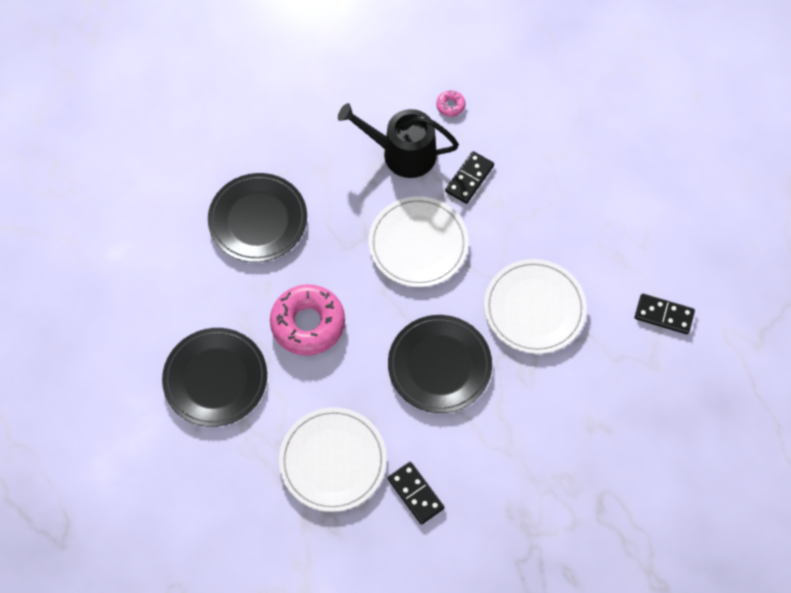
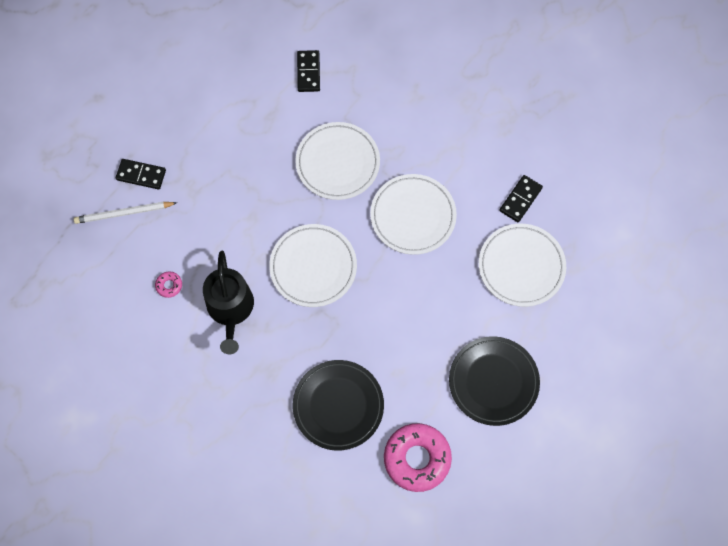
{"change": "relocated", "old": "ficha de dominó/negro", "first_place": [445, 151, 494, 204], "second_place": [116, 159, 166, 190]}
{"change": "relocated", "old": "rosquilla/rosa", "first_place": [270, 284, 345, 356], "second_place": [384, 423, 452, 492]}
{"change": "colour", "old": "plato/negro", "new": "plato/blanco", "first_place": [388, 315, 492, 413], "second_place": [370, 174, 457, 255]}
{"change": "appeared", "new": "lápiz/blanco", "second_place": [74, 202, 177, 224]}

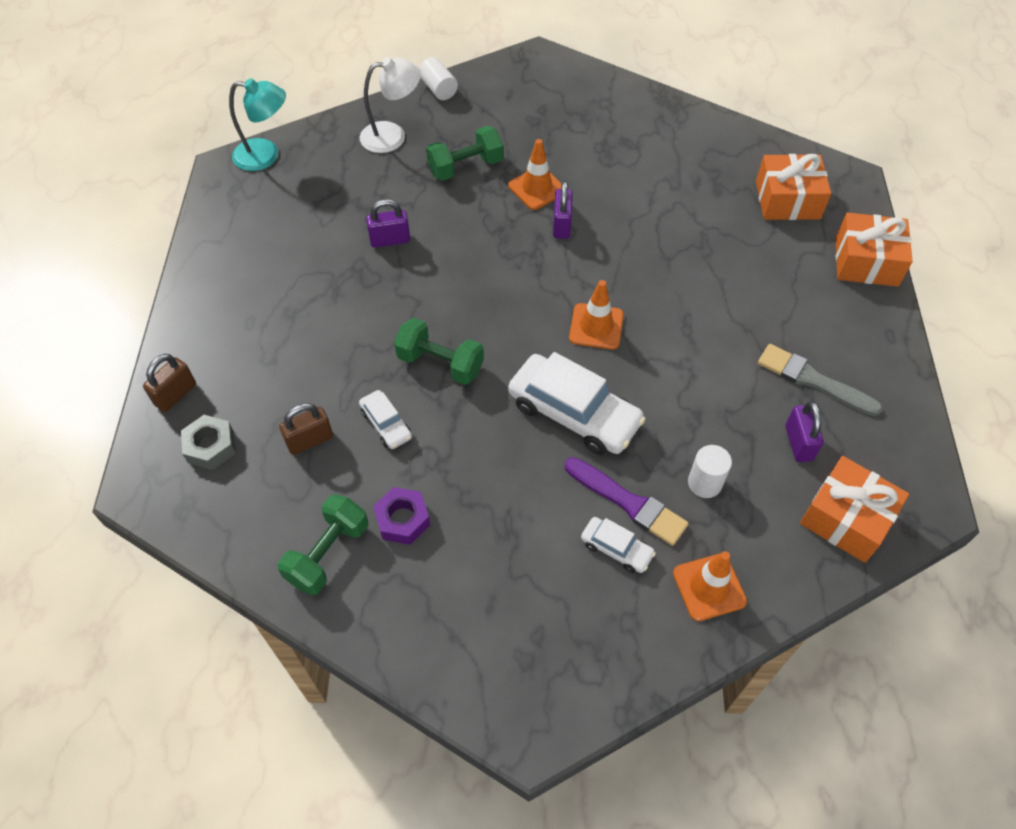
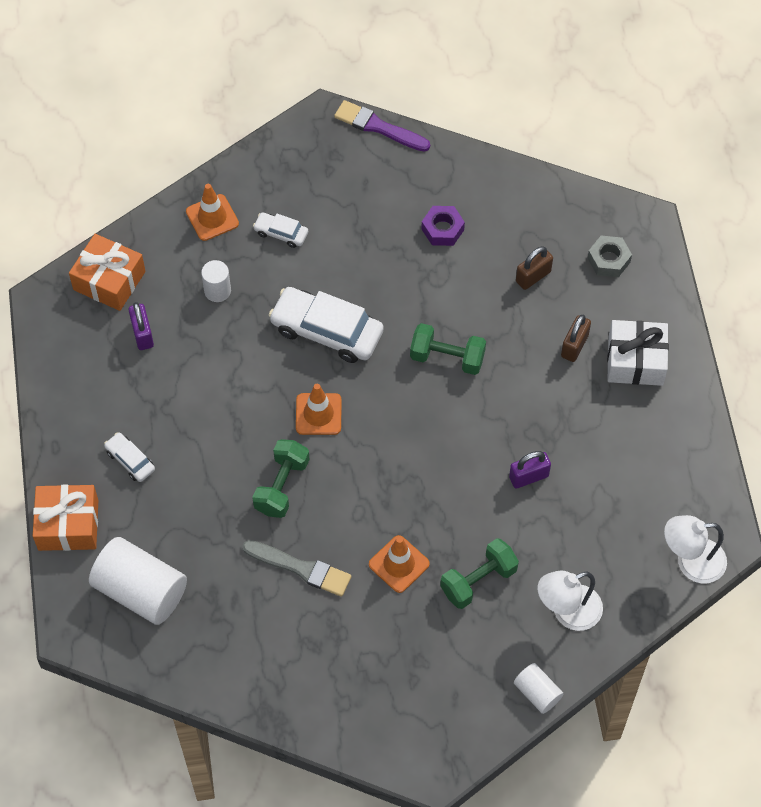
{"change": "colour", "old": "lámpara/turquesa", "new": "lámpara/blanco", "first_place": [229, 78, 286, 171], "second_place": [664, 515, 727, 583]}
{"change": "exchanged", "old": "regalo/naranja", "new": "cilindro/blanco", "first_place": [756, 154, 831, 220], "second_place": [89, 537, 187, 625]}
{"change": "missing", "old": "candado/morado", "first_place": [553, 181, 573, 239]}
{"change": "relocated", "old": "pincel/gris", "first_place": [758, 344, 883, 416], "second_place": [242, 540, 351, 597]}
{"change": "relocated", "old": "candado/marrón", "first_place": [143, 354, 196, 412], "second_place": [561, 315, 591, 362]}
{"change": "relocated", "old": "coche/blanco", "first_place": [359, 390, 412, 449], "second_place": [104, 432, 155, 482]}
{"change": "relocated", "old": "pincel/morado", "first_place": [565, 457, 689, 546], "second_place": [334, 100, 430, 152]}
{"change": "relocated", "old": "mancuerna/verde", "first_place": [278, 494, 368, 595], "second_place": [252, 439, 309, 518]}
{"change": "appeared", "new": "regalo/blanco", "second_place": [607, 320, 669, 386]}

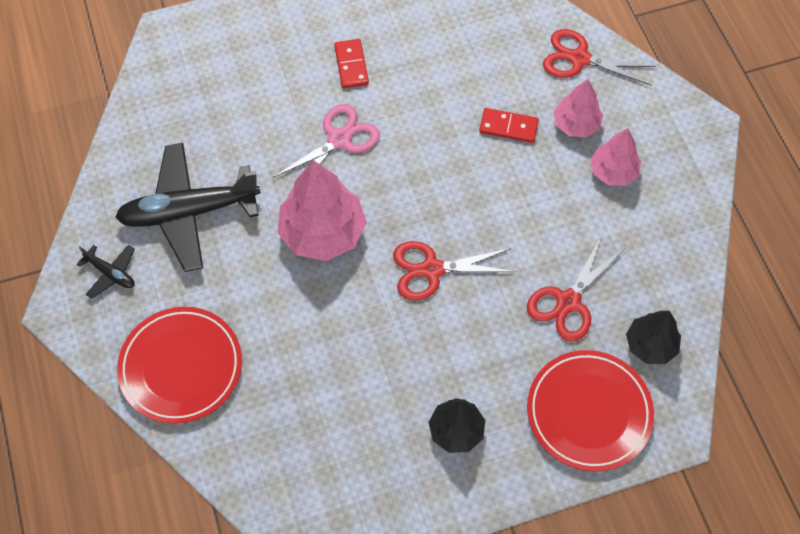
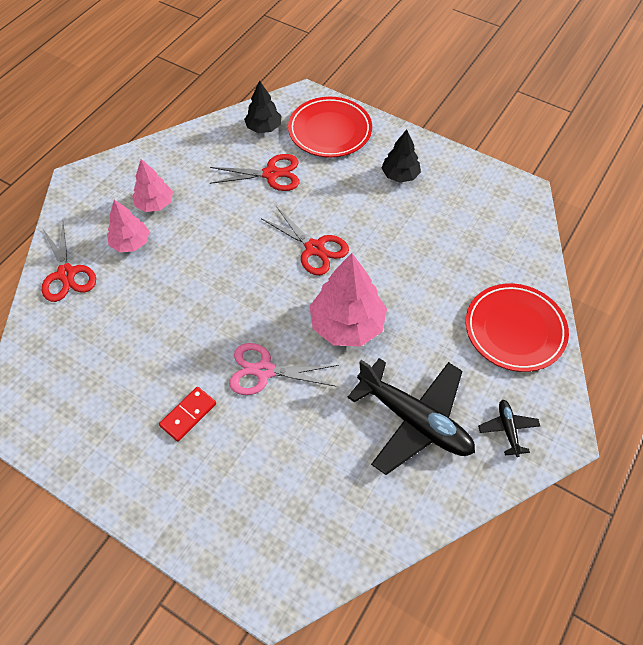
{"change": "missing", "old": "ficha de dominó/rojo", "first_place": [479, 108, 539, 143]}

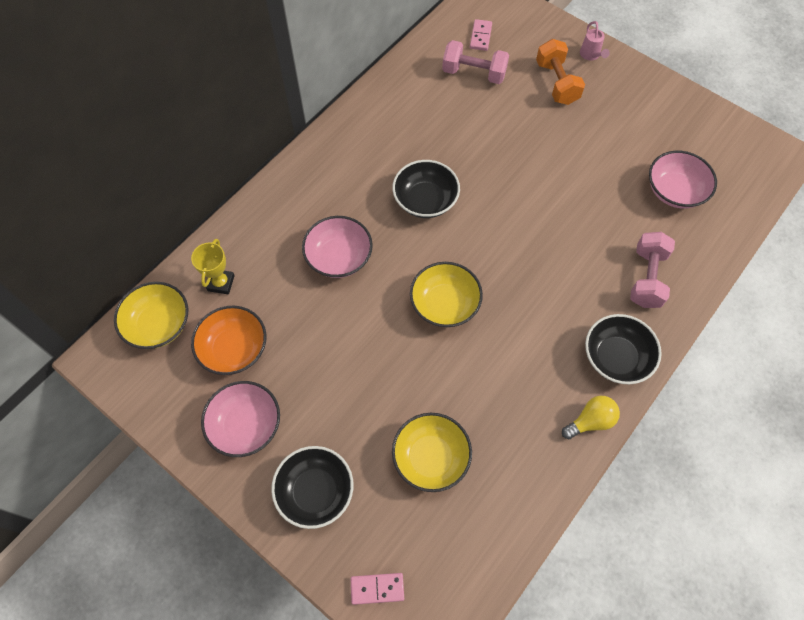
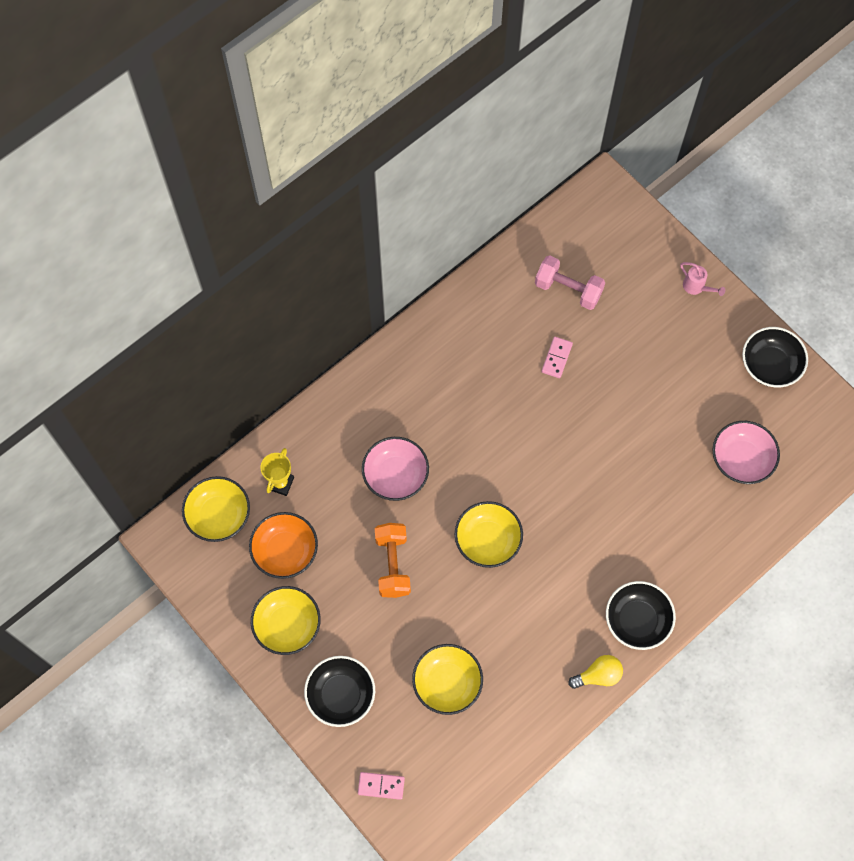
{"change": "relocated", "old": "ficha de dominó/rosa", "first_place": [470, 19, 492, 51], "second_place": [542, 337, 573, 378]}
{"change": "spun", "old": "regadera/rosa", "first_place": [580, 21, 610, 61], "second_place": [680, 262, 725, 296], "degrees": -45}
{"change": "relocated", "old": "mancuerna/naranja", "first_place": [536, 39, 585, 105], "second_place": [375, 523, 411, 598]}
{"change": "relocated", "old": "cuenco/negro", "first_place": [392, 160, 460, 218], "second_place": [742, 327, 808, 388]}
{"change": "missing", "old": "mancuerna/rosa", "first_place": [630, 232, 675, 308]}
{"change": "colour", "old": "cuenco/rosa", "new": "cuenco/amarillo", "first_place": [201, 381, 280, 457], "second_place": [251, 586, 321, 655]}

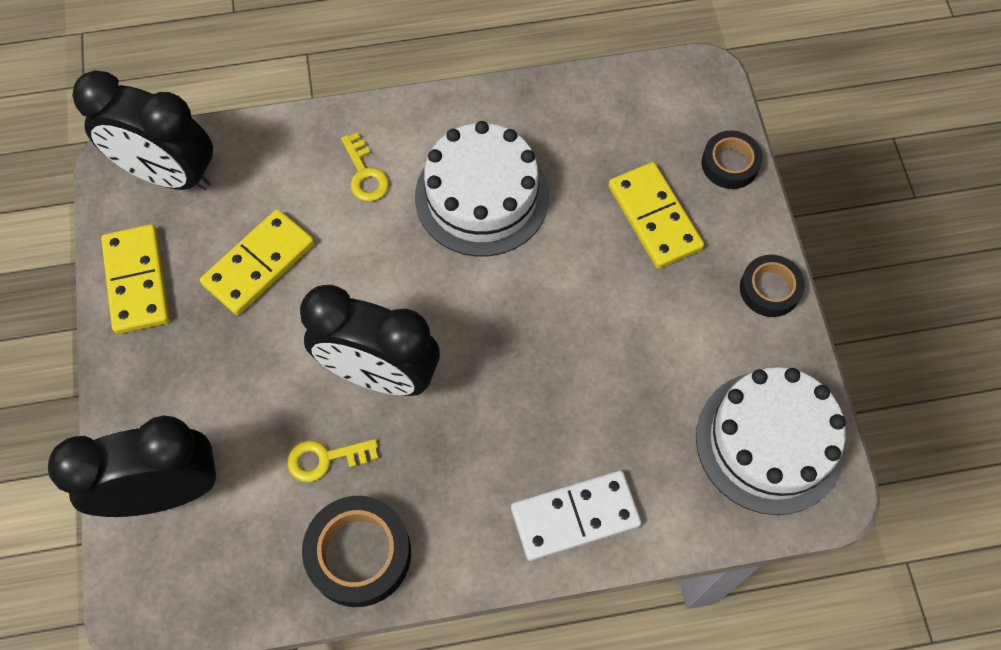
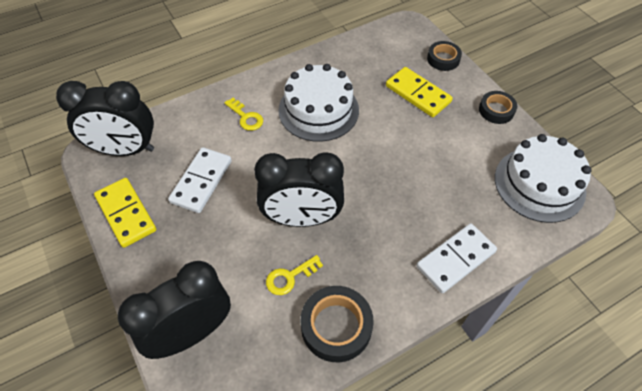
{"change": "colour", "old": "ficha de dominó/amarillo", "new": "ficha de dominó/blanco", "first_place": [200, 209, 315, 315], "second_place": [168, 147, 232, 213]}

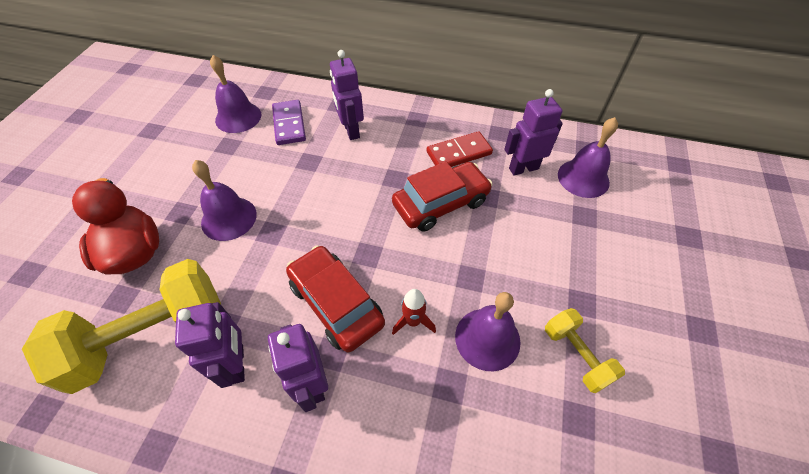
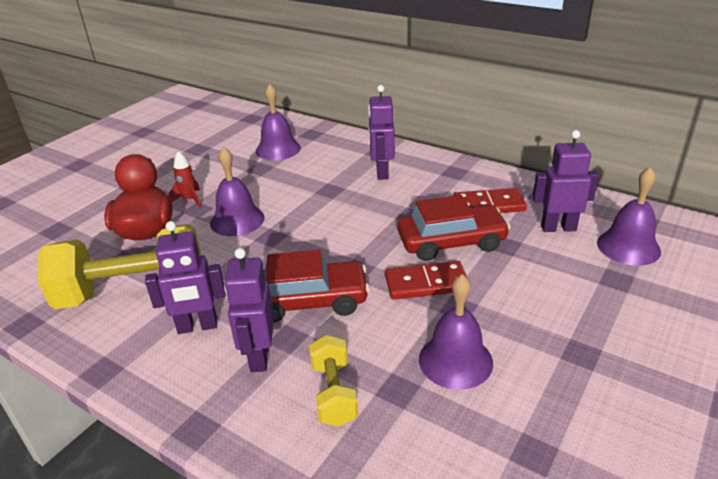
{"change": "missing", "old": "ficha de dominó/morado", "first_place": [272, 100, 306, 145]}
{"change": "spun", "old": "coche/rojo", "first_place": [286, 245, 385, 353], "second_place": [264, 249, 370, 323], "degrees": 105}
{"change": "relocated", "old": "cohete/rojo", "first_place": [392, 289, 436, 335], "second_place": [169, 151, 201, 208]}
{"change": "spun", "old": "robot/morado", "first_place": [175, 302, 245, 388], "second_place": [145, 221, 226, 334], "degrees": 75}
{"change": "relocated", "old": "mancuerna/amarillo", "first_place": [545, 308, 625, 393], "second_place": [309, 335, 358, 427]}
{"change": "appeared", "new": "ficha de dominó/rojo", "second_place": [385, 261, 467, 300]}

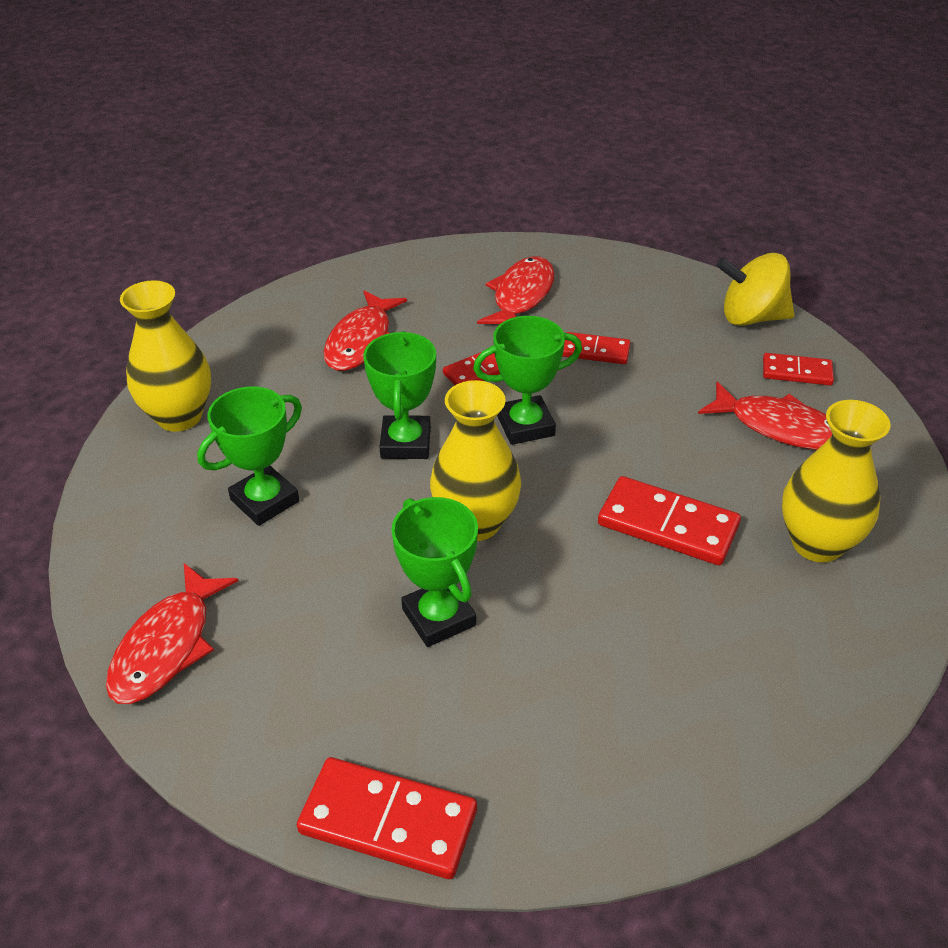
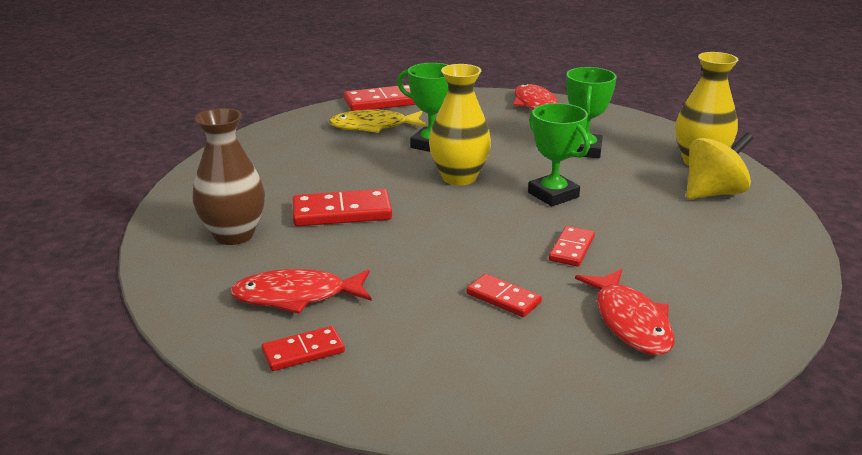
{"change": "relocated", "old": "peonza/amarillo", "first_place": [716, 253, 794, 326], "second_place": [686, 132, 753, 199]}
{"change": "missing", "old": "pez/rojo", "first_place": [323, 290, 407, 371]}
{"change": "missing", "old": "trofeo/verde", "first_place": [473, 316, 582, 445]}
{"change": "spun", "old": "ficha de dominó/rojo", "first_place": [563, 332, 631, 364], "second_place": [466, 274, 542, 317], "degrees": 60}
{"change": "colour", "old": "florero/amarillo", "new": "florero/marrón", "first_place": [782, 400, 891, 563], "second_place": [193, 108, 265, 245]}
{"change": "appeared", "new": "pez/amarillo", "second_place": [328, 109, 426, 133]}

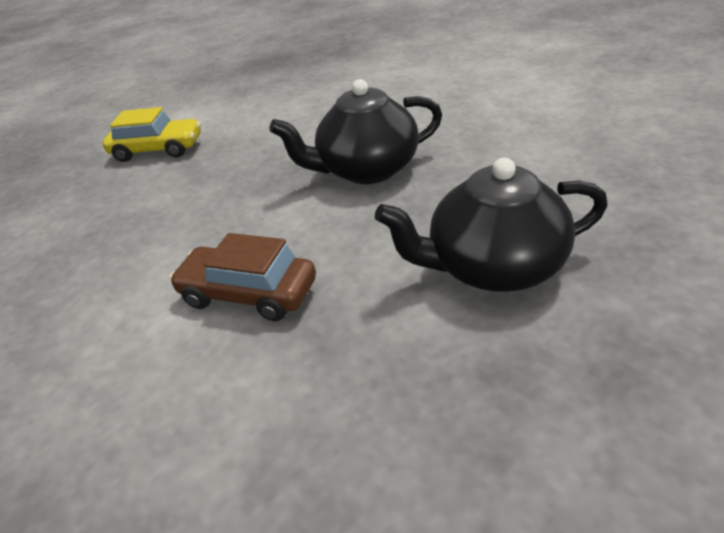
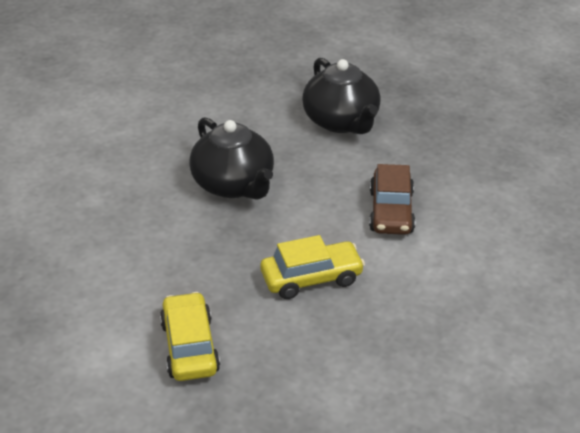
{"change": "appeared", "new": "coche/amarillo", "second_place": [261, 235, 365, 299]}

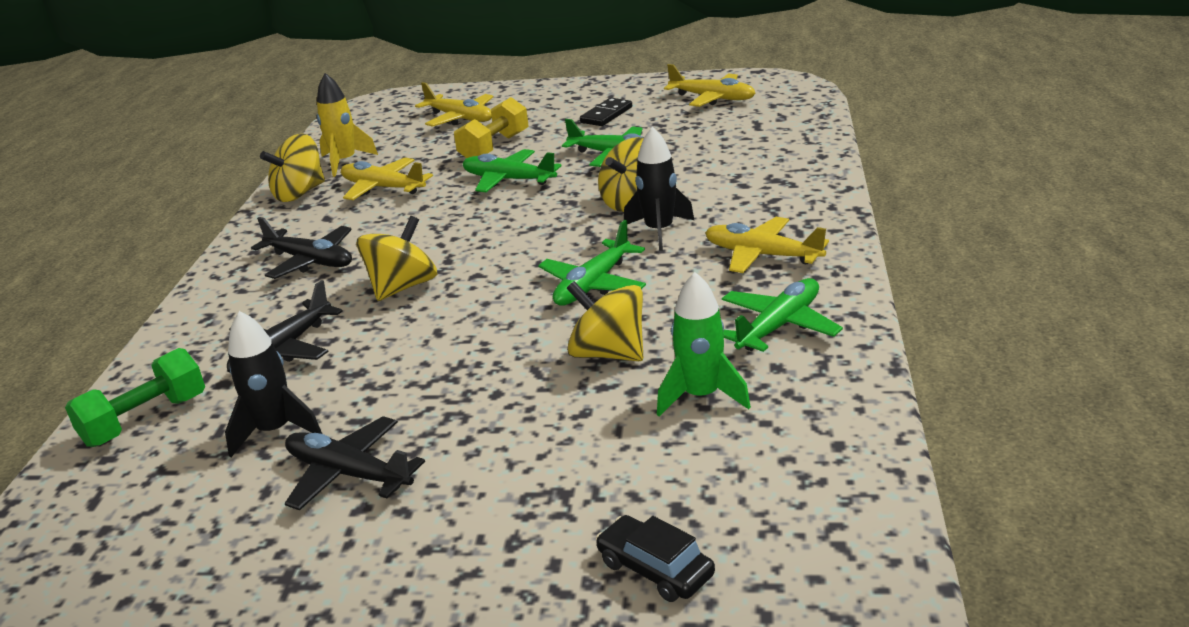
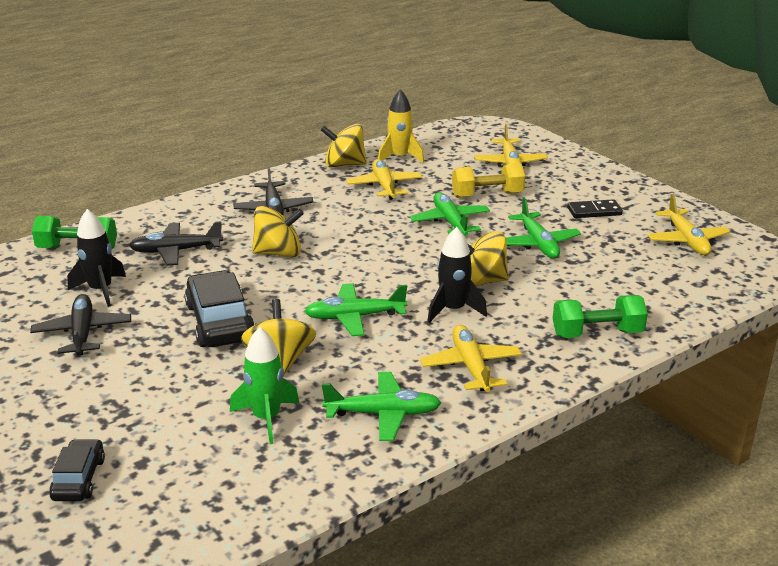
{"change": "appeared", "new": "coche/negro", "second_place": [185, 270, 255, 347]}
{"change": "appeared", "new": "mancuerna/verde", "second_place": [553, 295, 648, 338]}

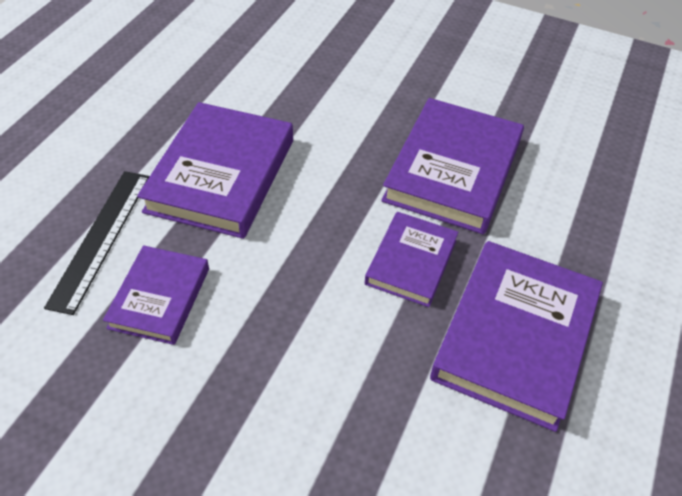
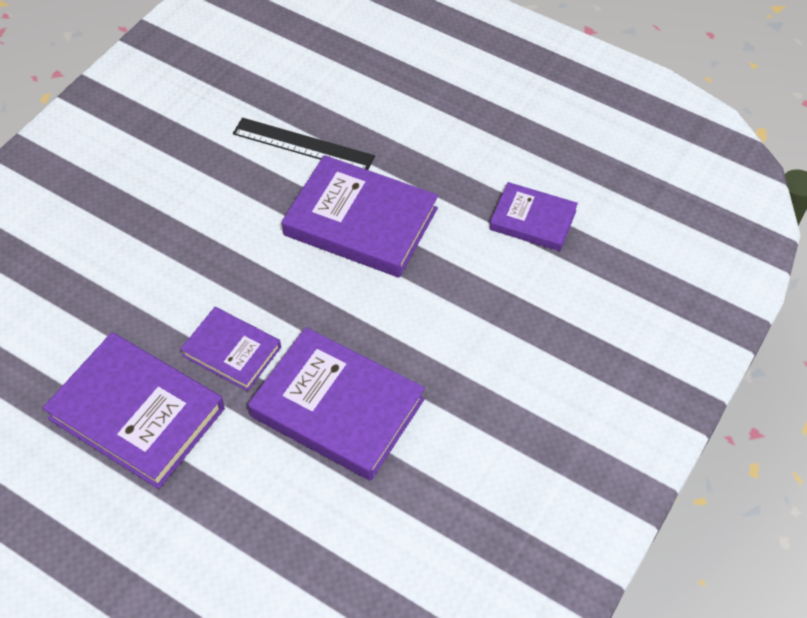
{"change": "relocated", "old": "libro/morado", "first_place": [103, 245, 209, 345], "second_place": [489, 182, 578, 251]}

